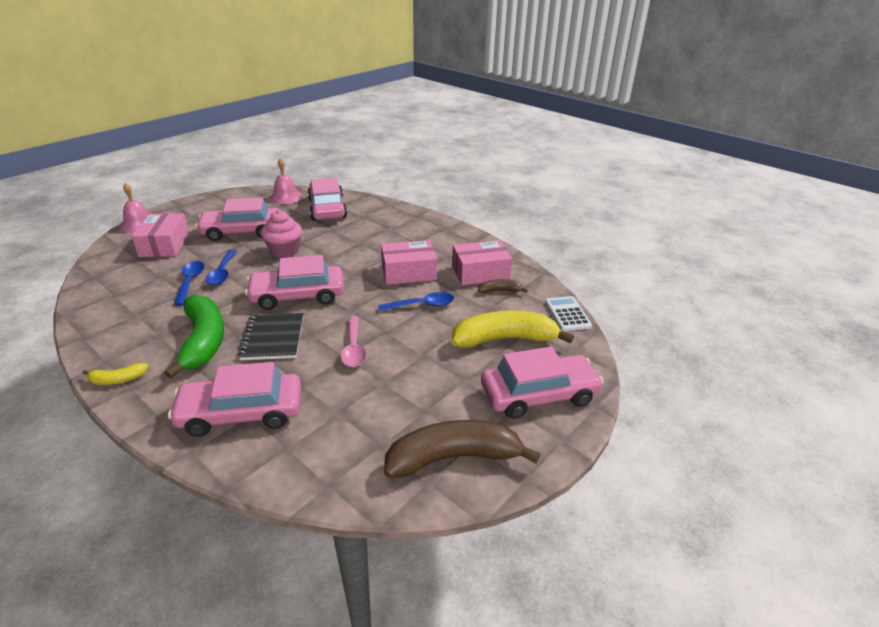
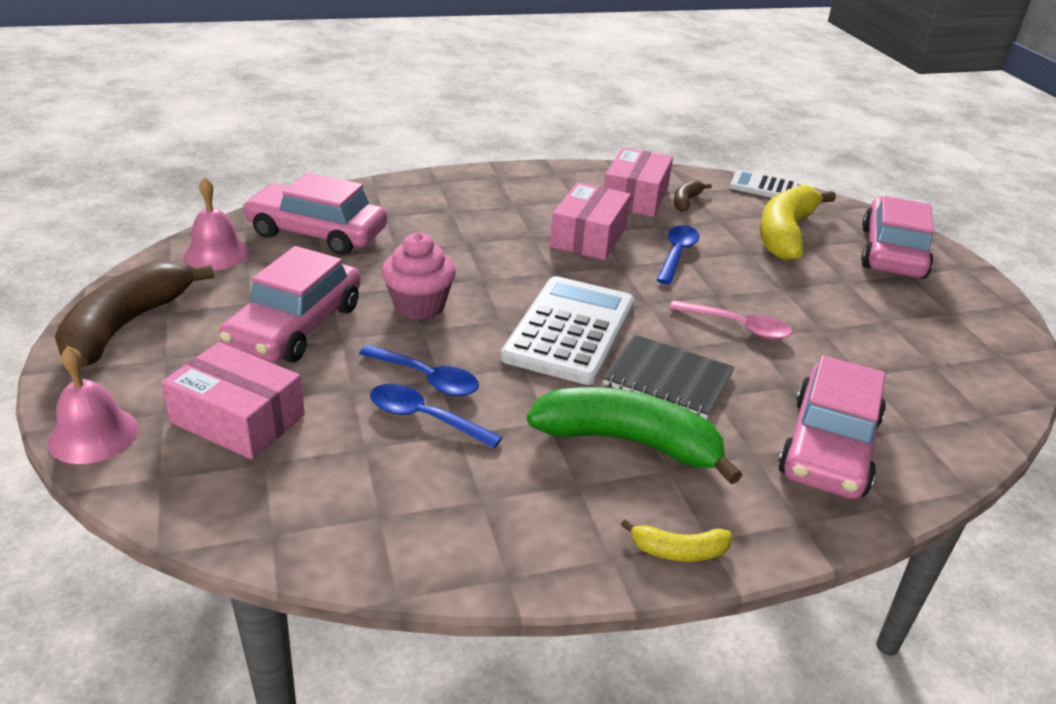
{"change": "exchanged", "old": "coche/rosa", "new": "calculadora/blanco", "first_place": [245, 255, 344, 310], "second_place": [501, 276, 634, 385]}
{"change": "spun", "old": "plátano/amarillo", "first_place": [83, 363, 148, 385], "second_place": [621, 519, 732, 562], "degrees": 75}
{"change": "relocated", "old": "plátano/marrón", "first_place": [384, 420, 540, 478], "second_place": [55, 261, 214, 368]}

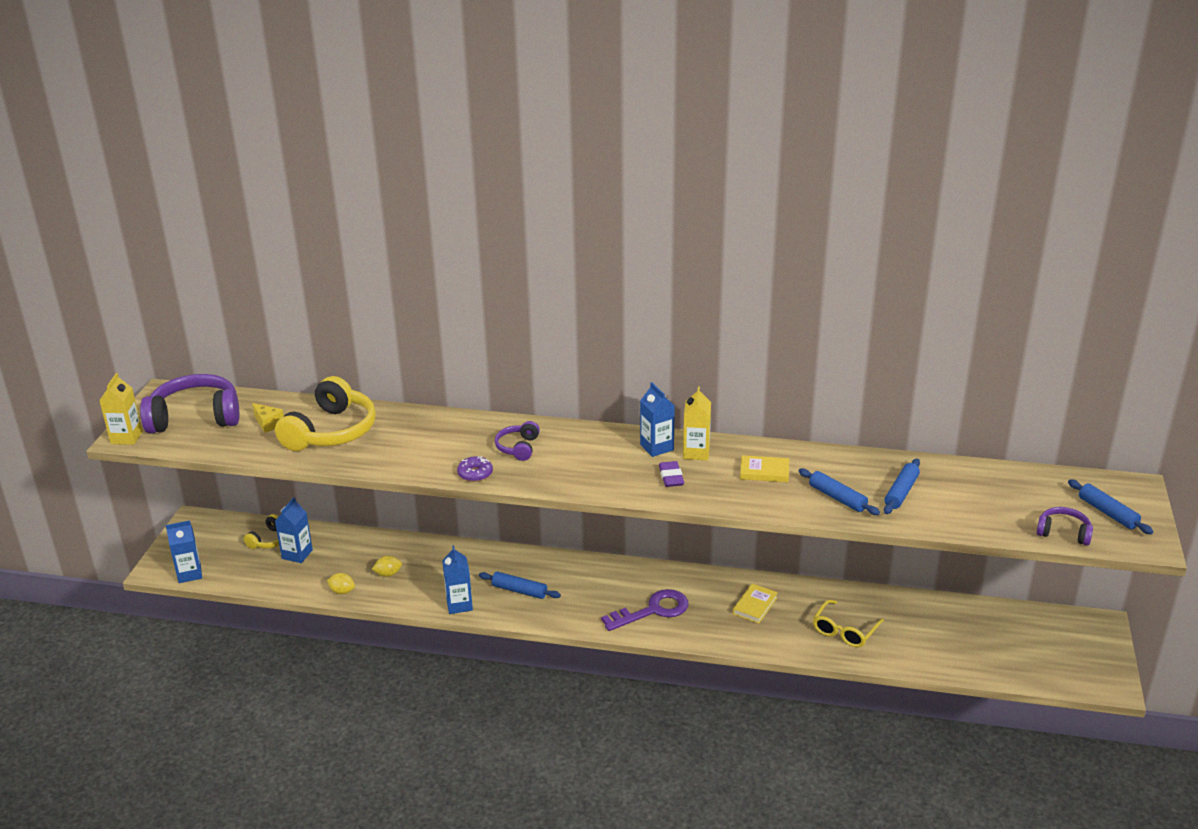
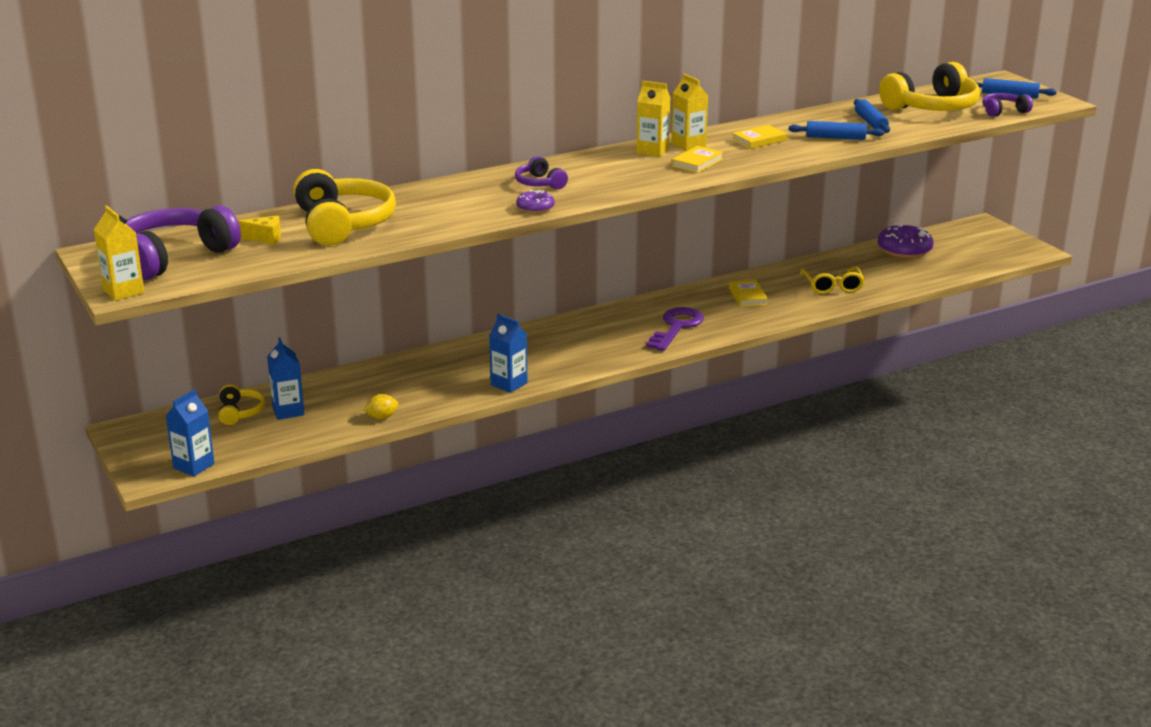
{"change": "colour", "old": "cartón de leche/azul", "new": "cartón de leche/amarillo", "first_place": [640, 382, 675, 457], "second_place": [636, 81, 671, 157]}
{"change": "exchanged", "old": "goma de borrar/morado", "new": "libro/amarillo", "first_place": [659, 461, 684, 487], "second_place": [671, 146, 724, 173]}
{"change": "missing", "old": "limón/amarillo", "first_place": [372, 556, 402, 577]}
{"change": "missing", "old": "rodillo/azul", "first_place": [479, 572, 561, 599]}
{"change": "appeared", "new": "auriculares/amarillo", "second_place": [879, 62, 980, 111]}
{"change": "appeared", "new": "rosquilla/morado", "second_place": [877, 224, 934, 258]}

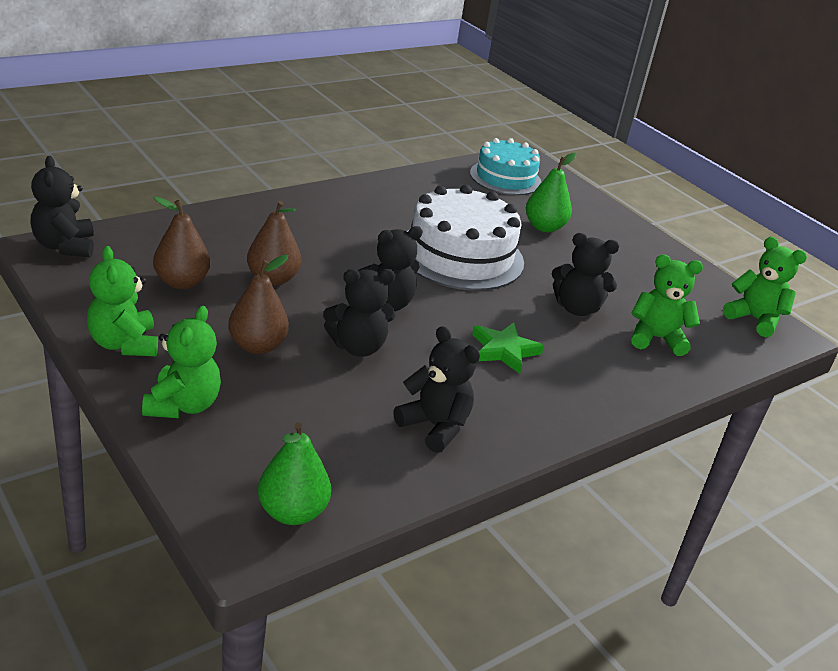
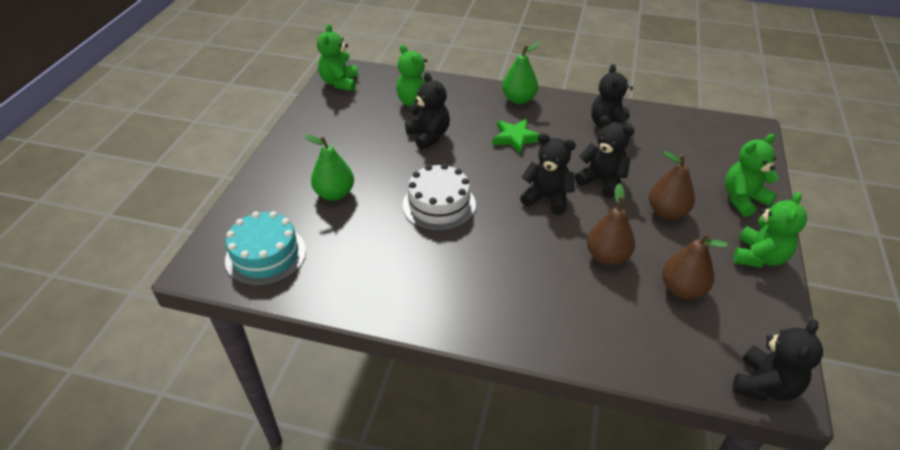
{"change": "size", "old": "tarta/blanco", "first_place": [407, 185, 524, 291], "second_place": [403, 163, 476, 231], "factor": 0.66}
{"change": "relocated", "old": "pera/verde", "first_place": [258, 422, 331, 525], "second_place": [502, 42, 540, 104]}

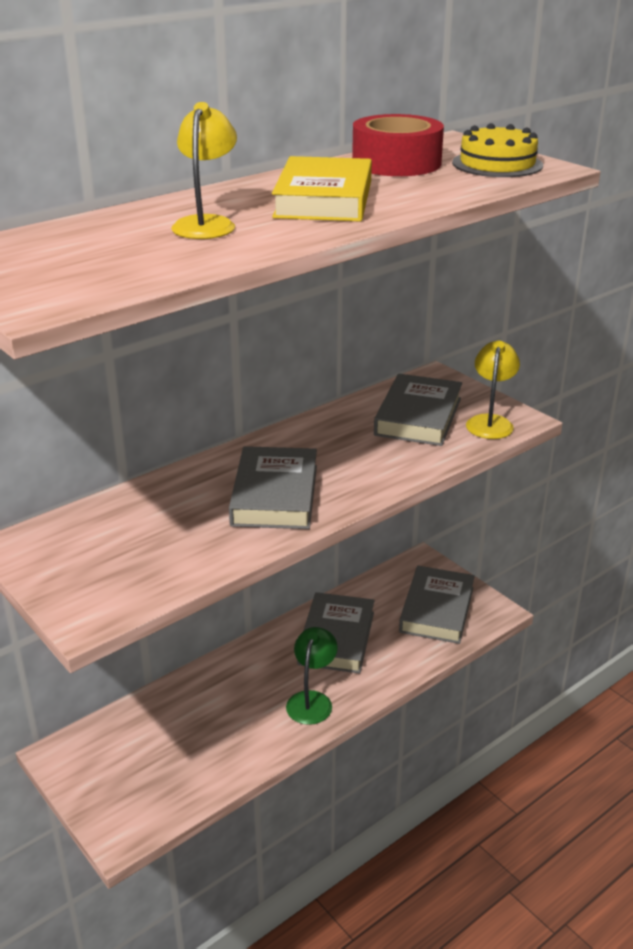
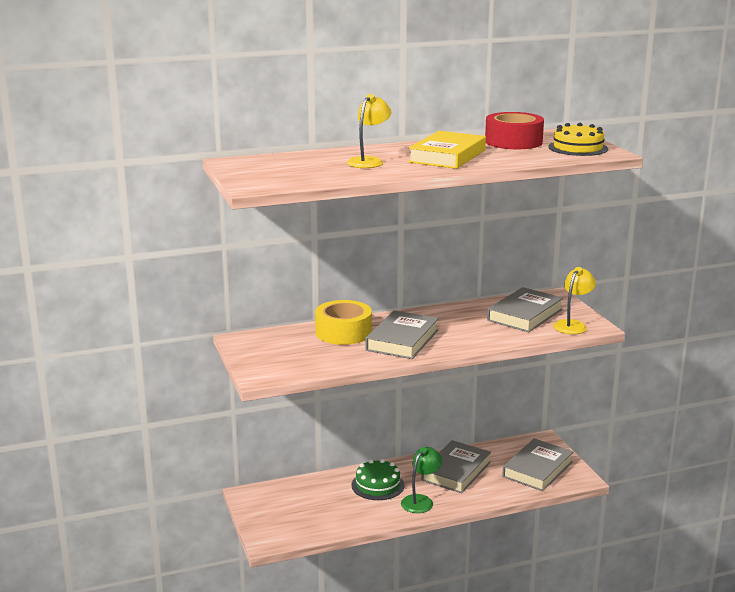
{"change": "appeared", "new": "cinta adhesiva/amarillo", "second_place": [315, 300, 372, 345]}
{"change": "appeared", "new": "tarta/verde", "second_place": [351, 459, 405, 500]}

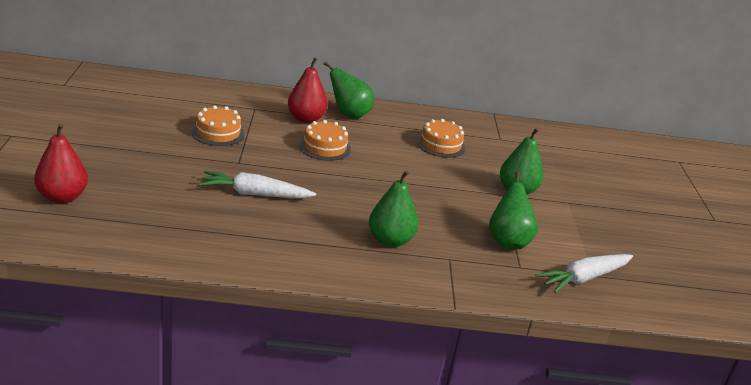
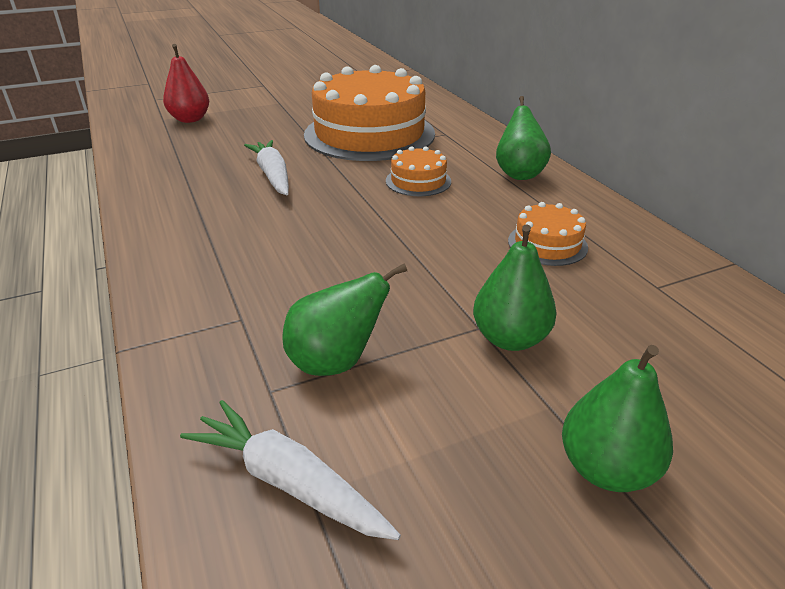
{"change": "missing", "old": "pera/rojo", "first_place": [288, 57, 328, 123]}
{"change": "size", "old": "tarta/naranja", "first_place": [192, 105, 245, 146], "second_place": [304, 65, 435, 161], "factor": 2.33}
{"change": "relocated", "old": "pera/verde", "first_place": [369, 170, 418, 247], "second_place": [562, 345, 673, 492]}

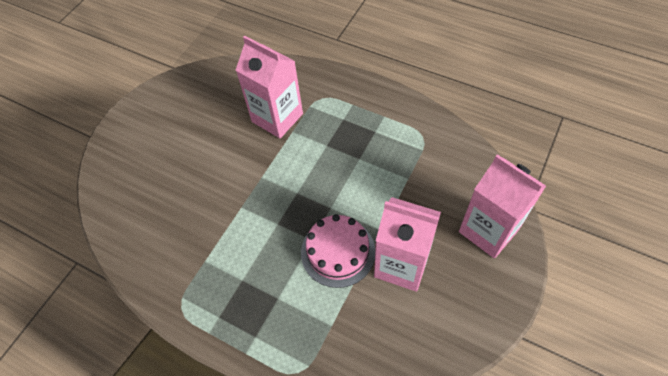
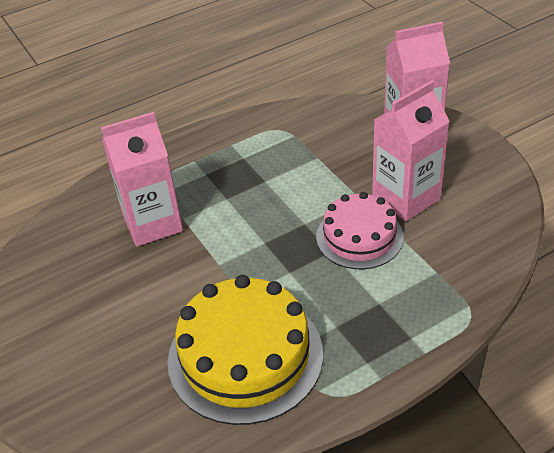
{"change": "appeared", "new": "tarta/amarillo", "second_place": [168, 275, 323, 425]}

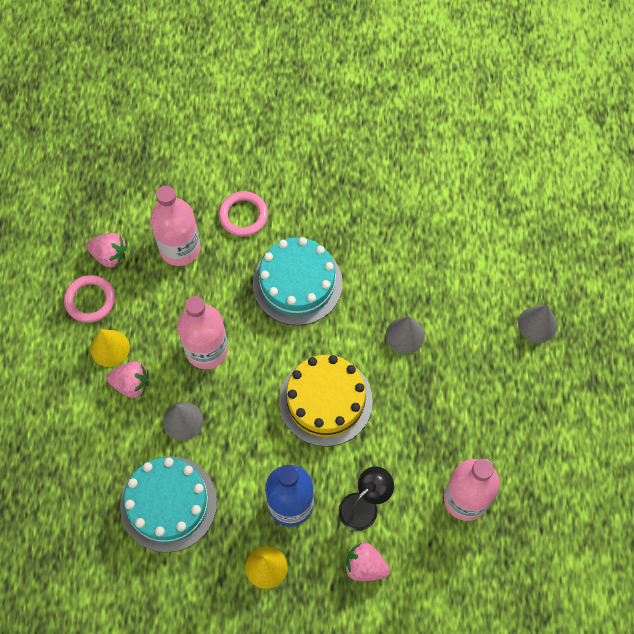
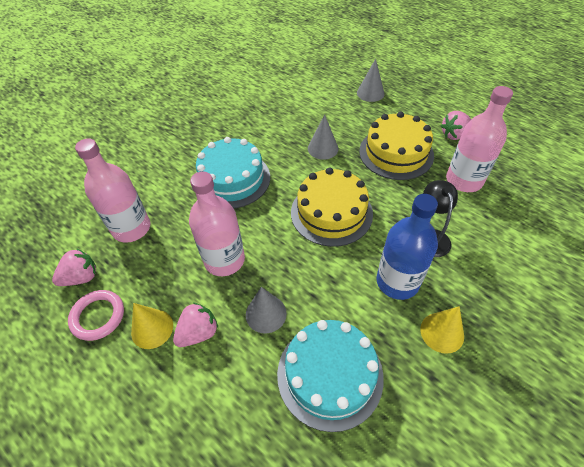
{"change": "missing", "old": "anillo/rosa", "first_place": [219, 191, 268, 237]}
{"change": "relocated", "old": "fresa/rosa", "first_place": [345, 542, 390, 581], "second_place": [441, 111, 471, 140]}
{"change": "appeared", "new": "tarta/amarillo", "second_place": [359, 112, 434, 180]}

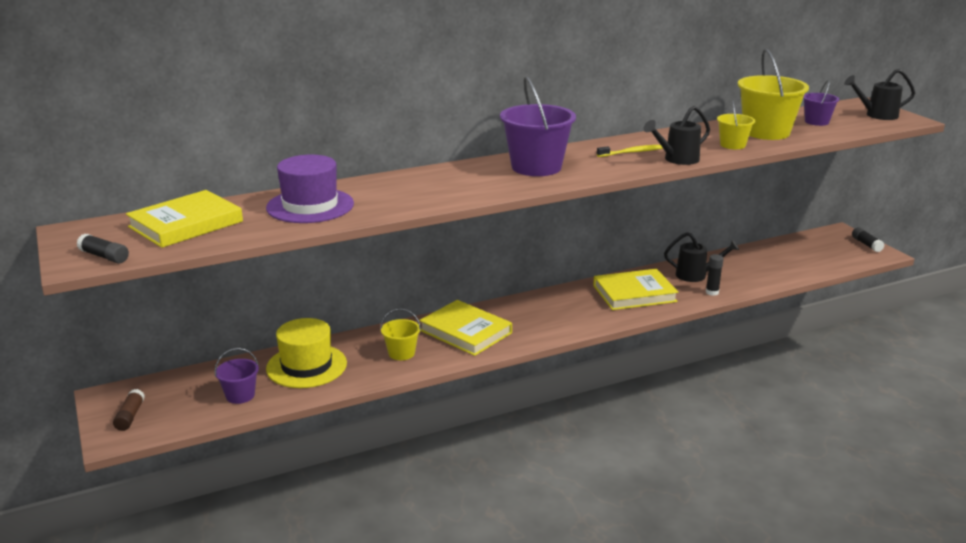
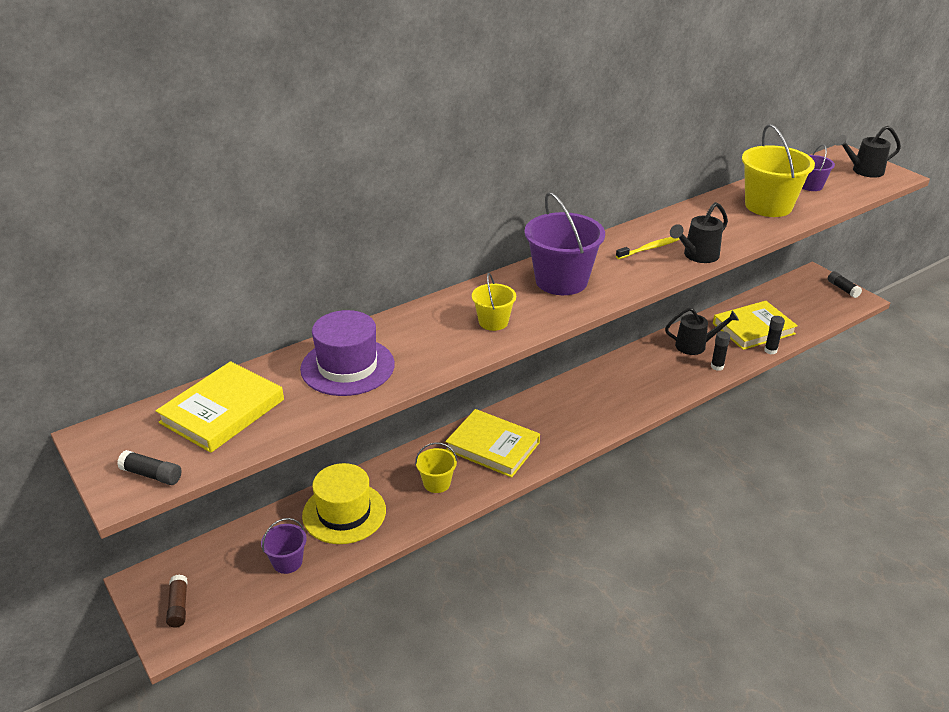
{"change": "relocated", "old": "balde/amarillo", "first_place": [717, 100, 755, 149], "second_place": [472, 273, 516, 331]}
{"change": "relocated", "old": "libro/amarillo", "first_place": [593, 269, 678, 310], "second_place": [713, 301, 798, 350]}
{"change": "appeared", "new": "barra de pegamento/negro", "second_place": [764, 316, 785, 354]}

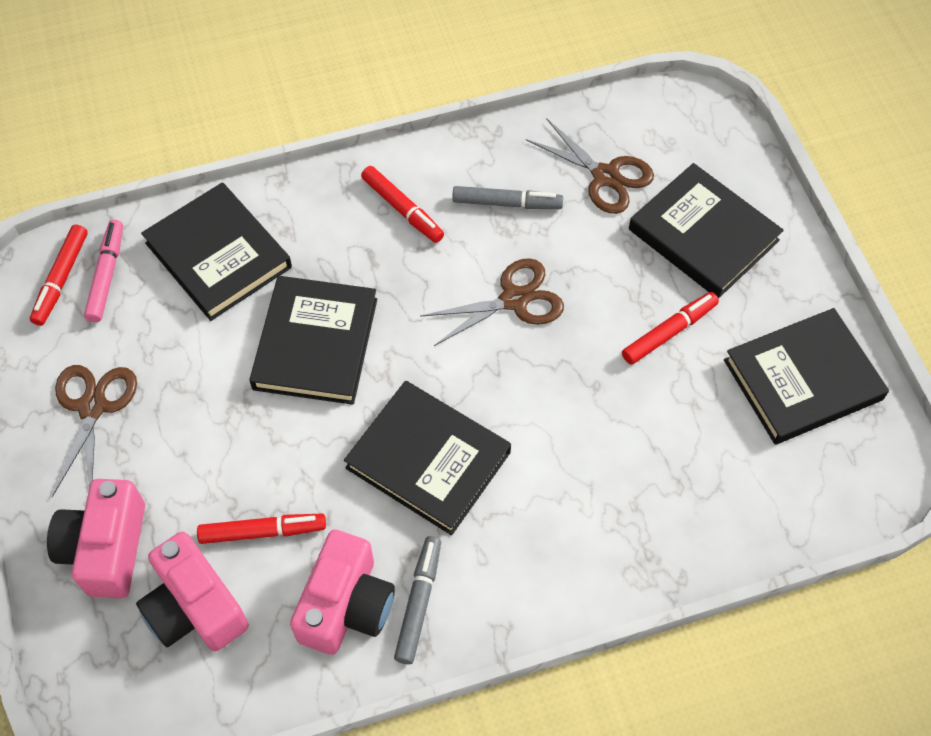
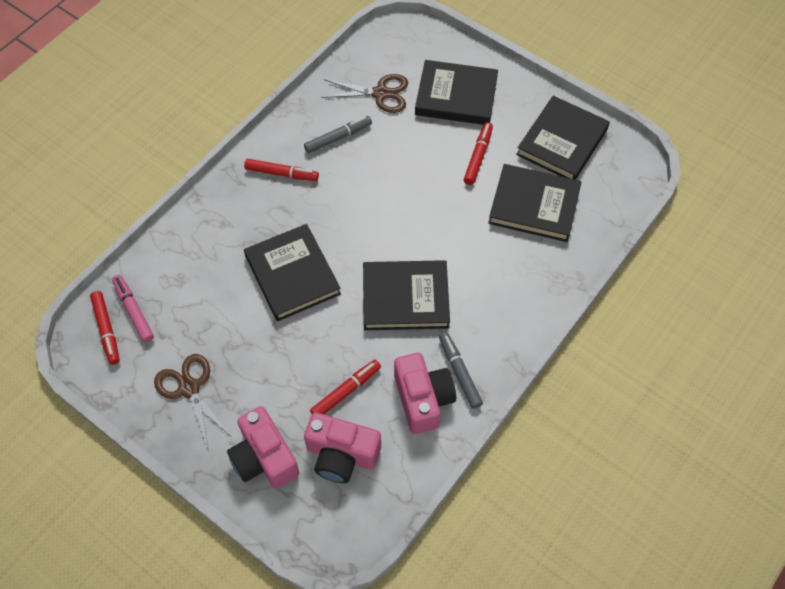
{"change": "relocated", "old": "libro/negro", "first_place": [141, 182, 292, 321], "second_place": [488, 164, 581, 242]}
{"change": "missing", "old": "tijeras/marrón", "first_place": [420, 258, 564, 346]}

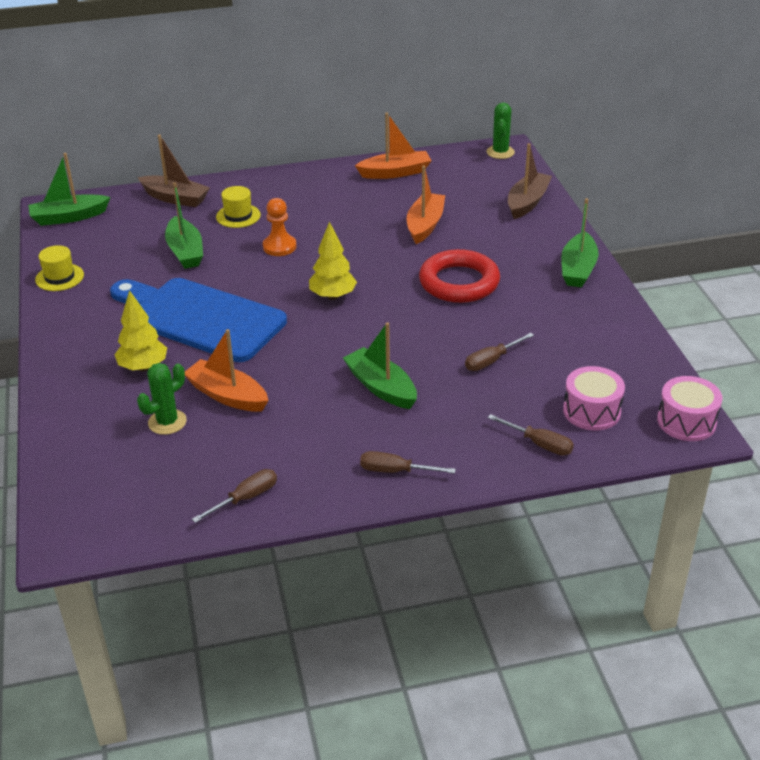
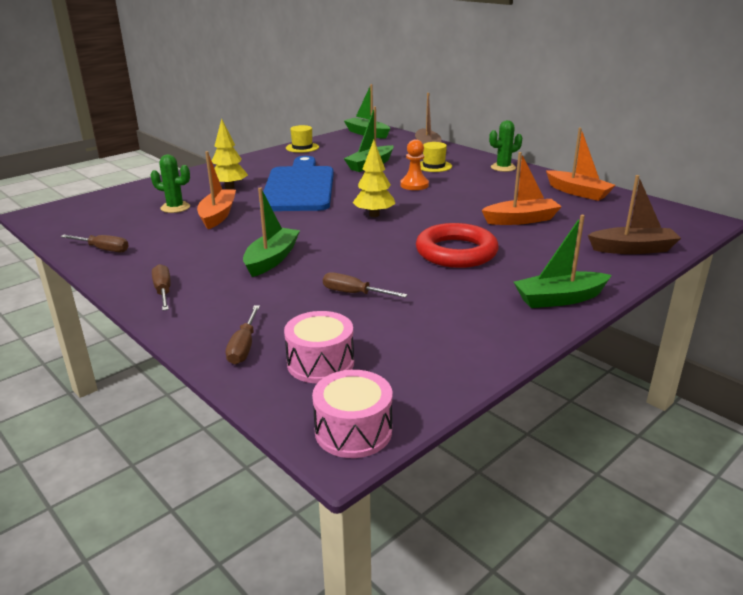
{"change": "relocated", "old": "cactus/verde", "first_place": [487, 102, 515, 159], "second_place": [489, 120, 522, 172]}

